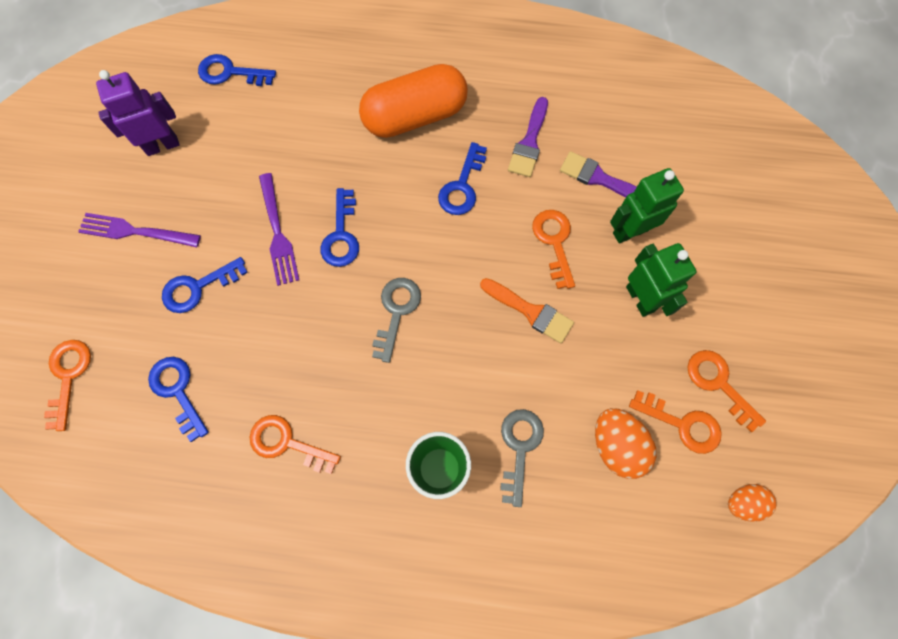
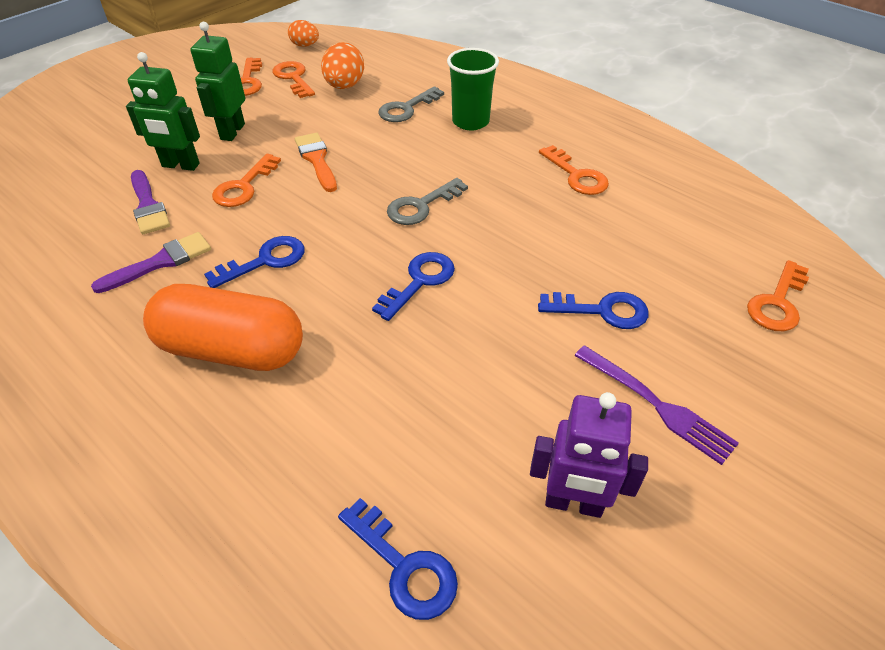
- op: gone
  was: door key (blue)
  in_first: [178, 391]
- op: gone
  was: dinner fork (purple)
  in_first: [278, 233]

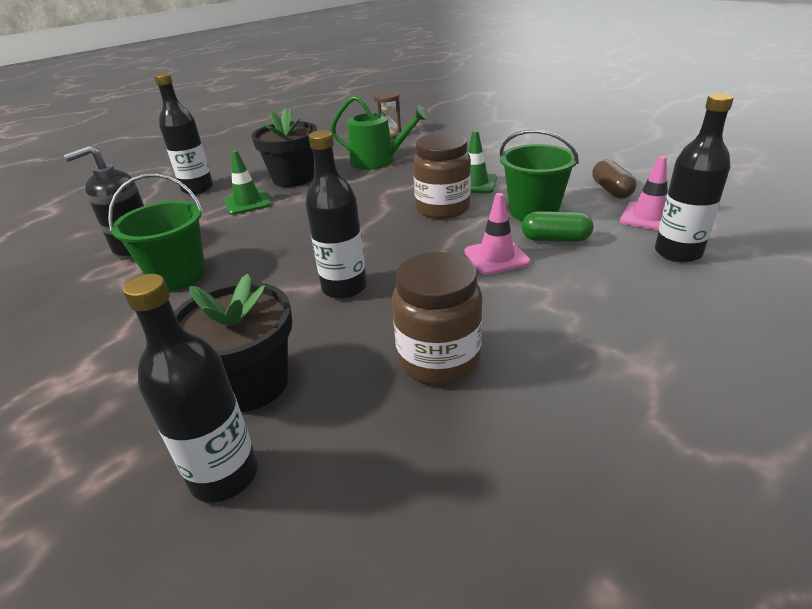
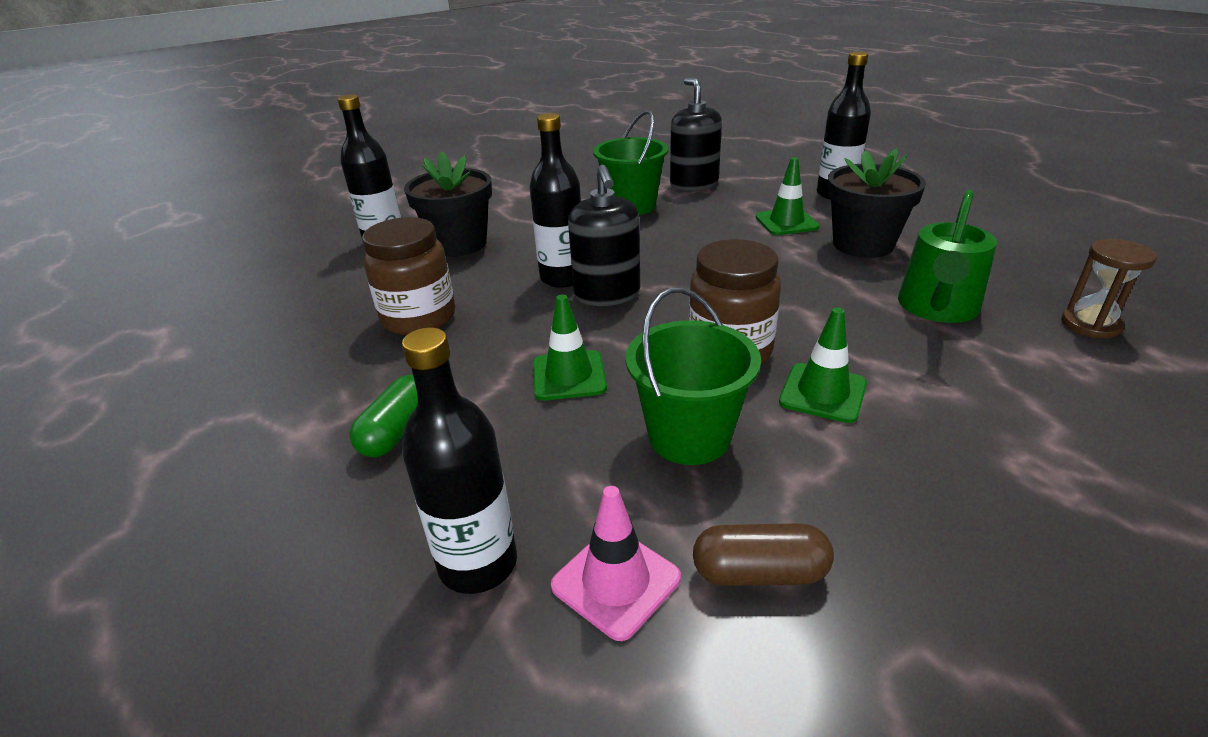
- op: shifted
  was: pill shape (leaf-green)
  in_first: [555, 239]
  in_second: [397, 431]
- op: repainted
  was: safety cone (rosy)
  now: safety cone (leaf-green)
  in_first: [496, 257]
  in_second: [569, 376]
- op: new
  now: soap dispenser (ebony)
  in_second: [607, 294]

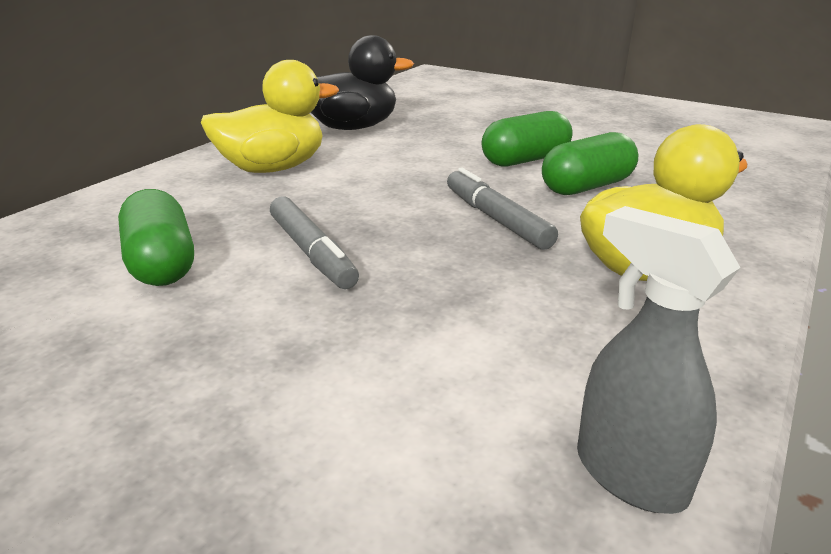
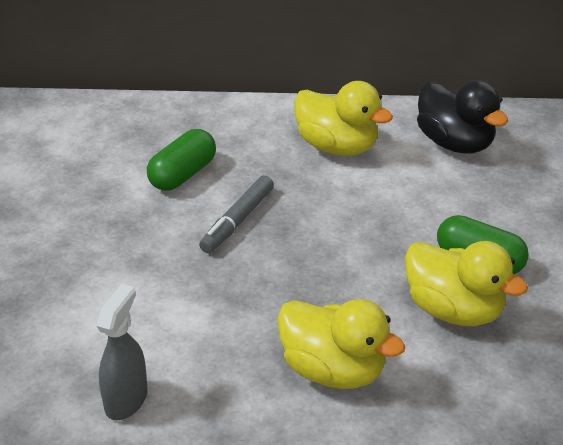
- op: swapped
  was: pill shape (leaf-green)
  now: duck (bright yellow)
  in_first: [586, 186]
  in_second: [454, 310]
- op: gone
  was: marker (grey)
  in_first: [496, 219]

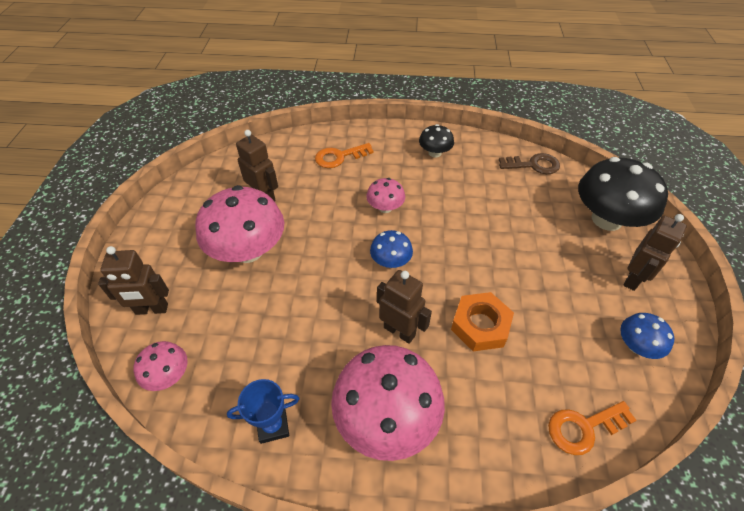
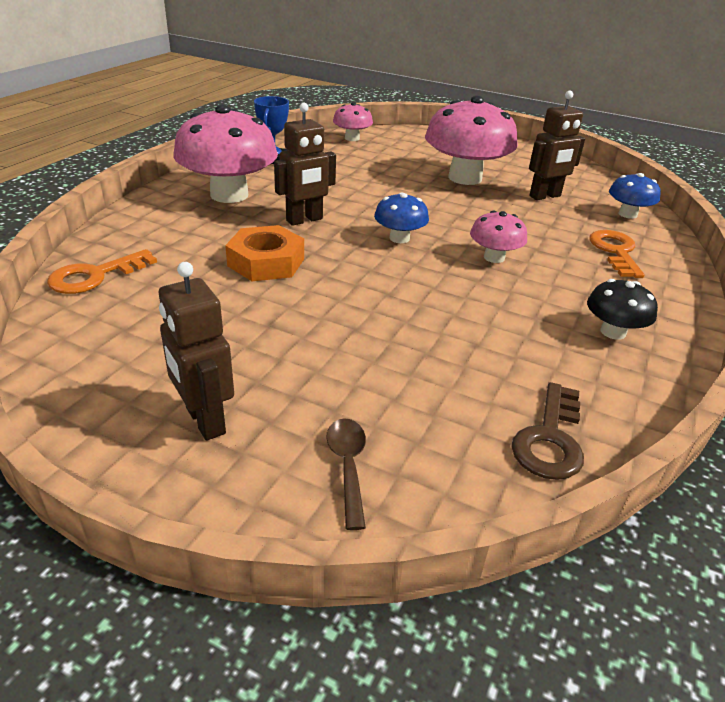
- op: rotated
  was: door key (orange)
  in_first: [584, 428]
  in_second: [95, 276]
  clockwise: -135
- op: swapped
  was: mushroom (ebony)
  now: teaspoon (russet)
  in_first: [606, 219]
  in_second: [347, 466]
- op: shifted
  was: mushroom (blue)
  in_first: [636, 346]
  in_second: [627, 214]
- op: gone
  was: robot figure (russet)
  in_first: [152, 309]

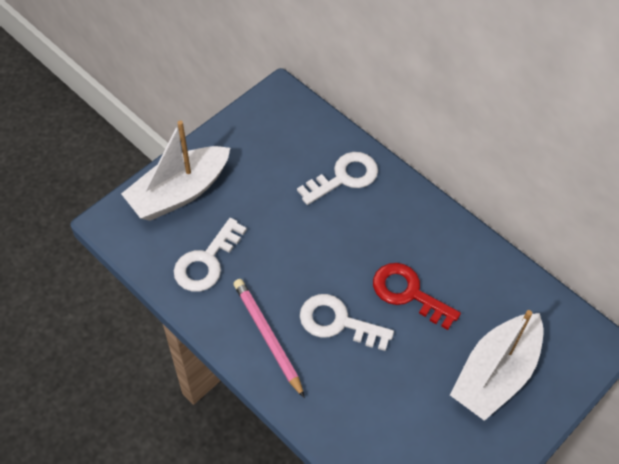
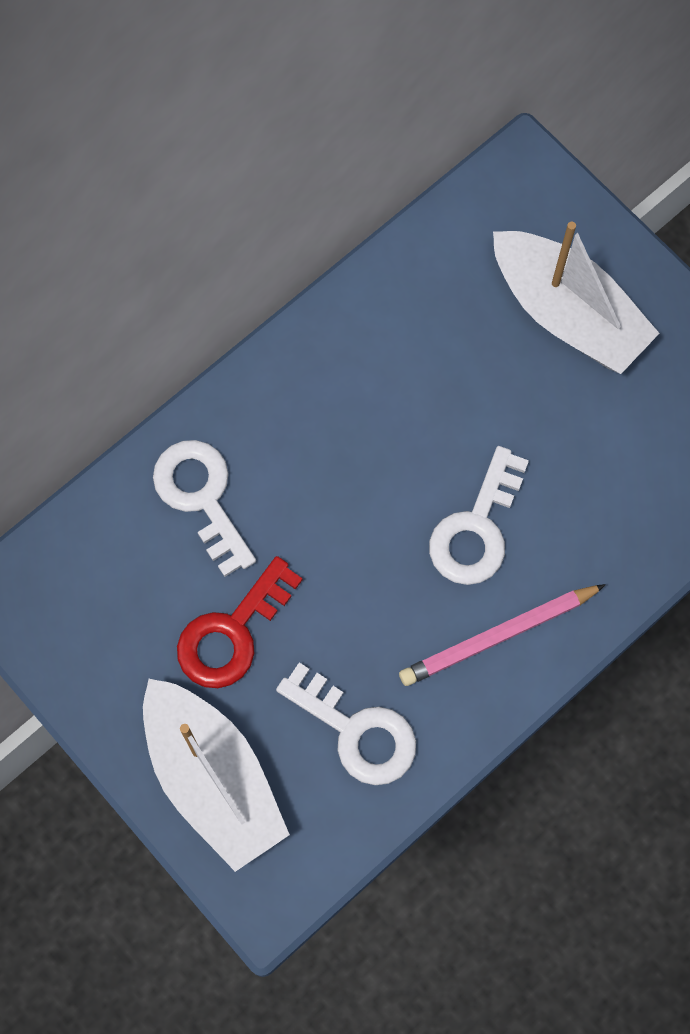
- op: shifted
  was: door key (scarlet)
  in_first: [408, 293]
  in_second: [232, 632]

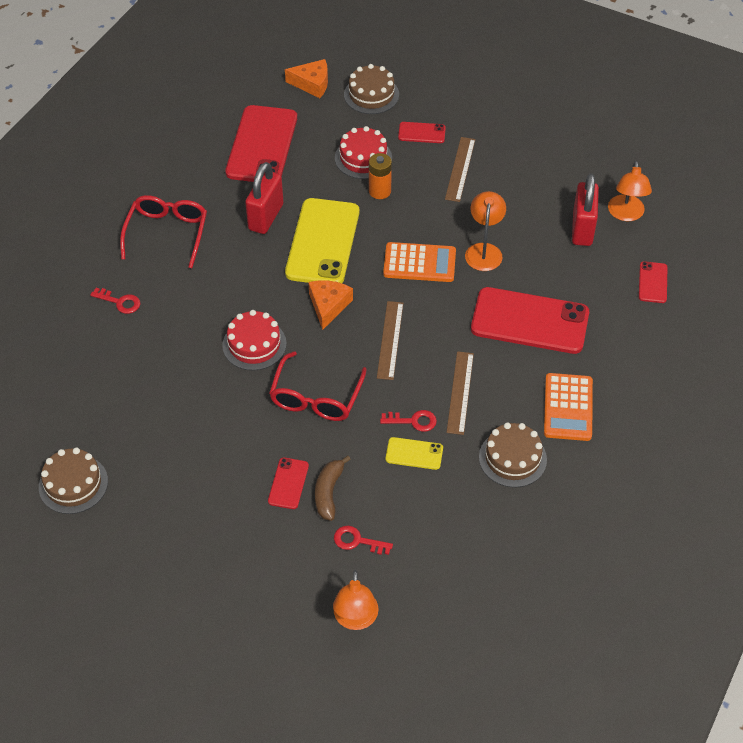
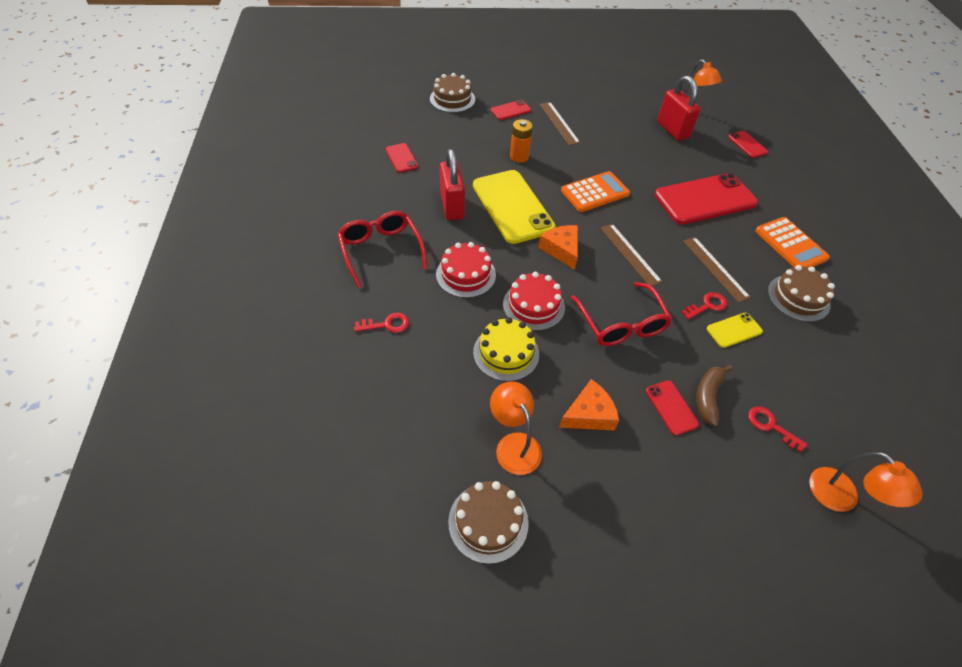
- op: scaled
  was: mobile phone (scarlet)
  in_first: [262, 145]
  in_second: [401, 158]
  ratio: 0.46
- op: shifted
  was: cake (scarlet)
  in_first: [363, 158]
  in_second: [466, 274]
- op: new
  now: cake (bright yellow)
  in_second: [506, 353]
- op: shifted
  was: desk lamp (orange)
  in_first: [484, 250]
  in_second: [514, 444]
- op: shifted
  was: piece of cheese (orange)
  in_first: [312, 84]
  in_second: [589, 414]
- op: rotated
  was: banana fruit (russet)
  in_first: [328, 492]
  in_second: [708, 397]
  clockwise: 45
- op: rotated
  was: door key (scarlet)
  in_first: [357, 541]
  in_second: [771, 426]
  clockwise: 60

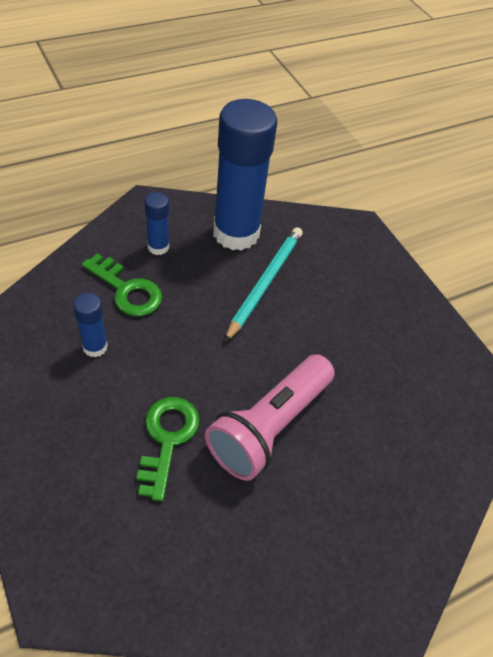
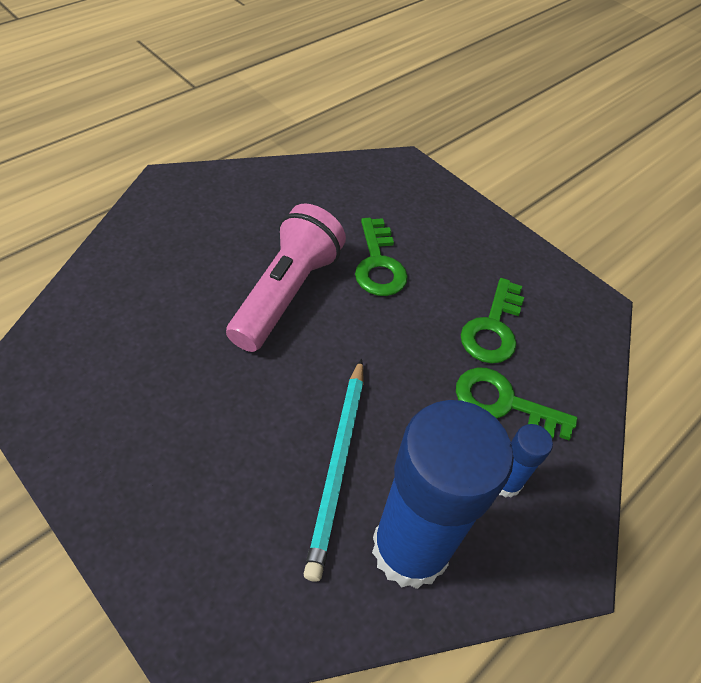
- op: swapped
  was: stick of glue (blue)
  now: door key (leaf-green)
  in_first: [95, 347]
  in_second: [493, 328]

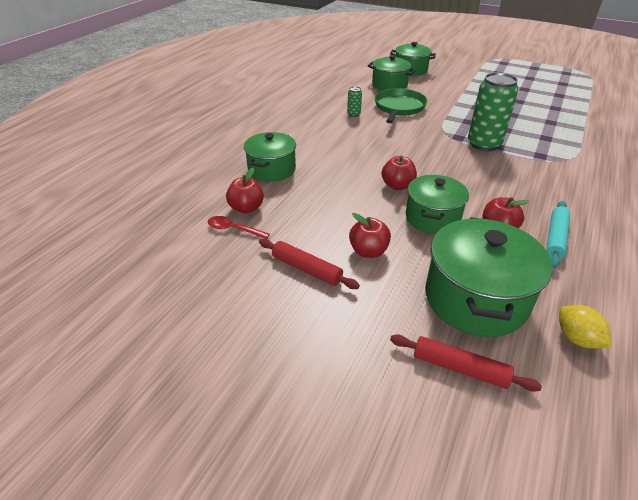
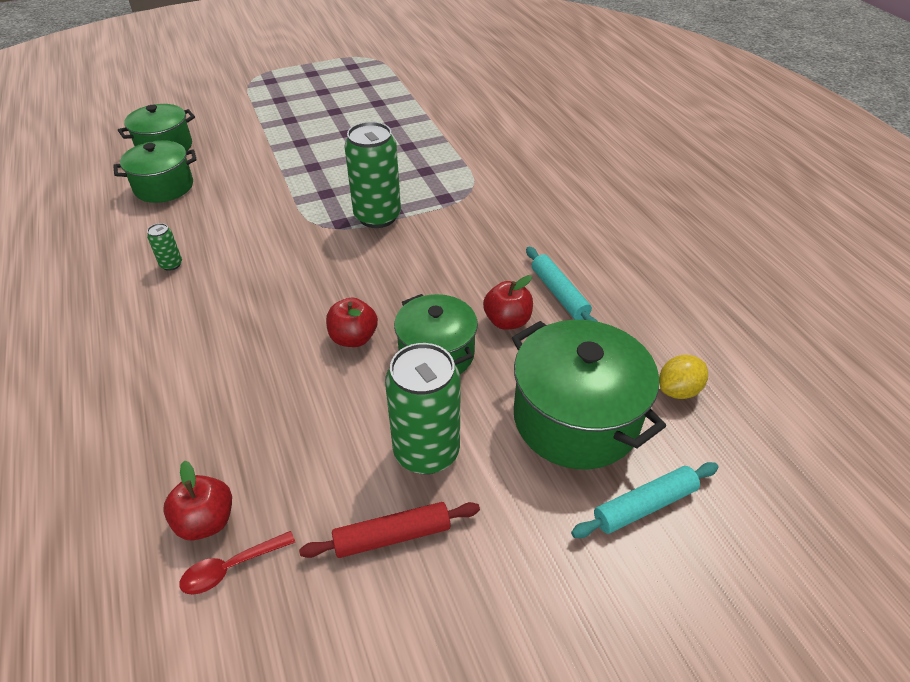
- op: swapped
  was: apple (scarlet)
  now: tin (leaf-green)
  in_first: [368, 251]
  in_second: [426, 452]
- op: repainted
  was: pastry roller (scarlet)
  now: pastry roller (turquoise)
  in_first: [459, 368]
  in_second: [644, 505]
- op: rotated
  was: citrus fruit (bright yellow)
  in_first: [576, 338]
  in_second: [678, 390]
  clockwise: -45
- op: gone
  was: pot (leaf-green)
  in_first: [271, 169]
- op: gone
  was: frying pan (leaf-green)
  in_first: [399, 108]

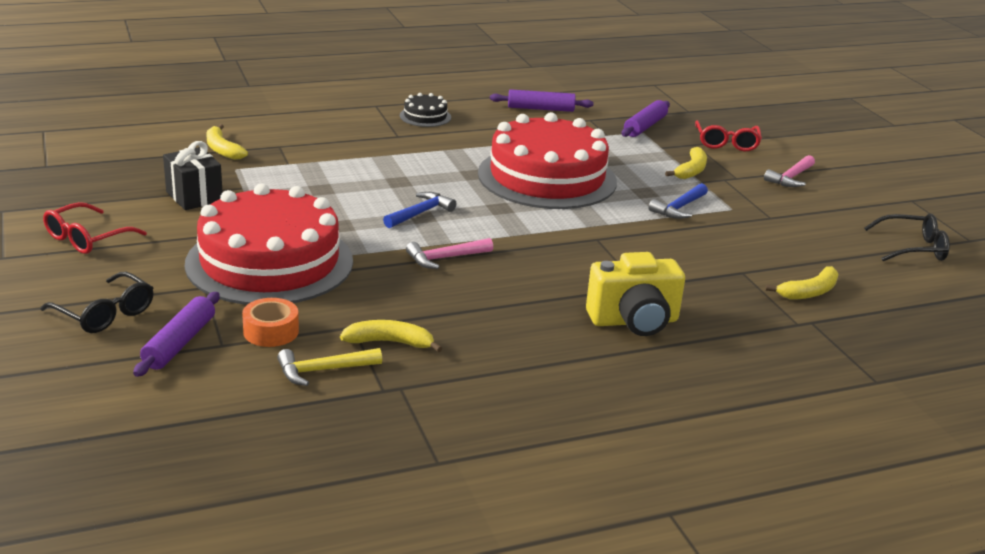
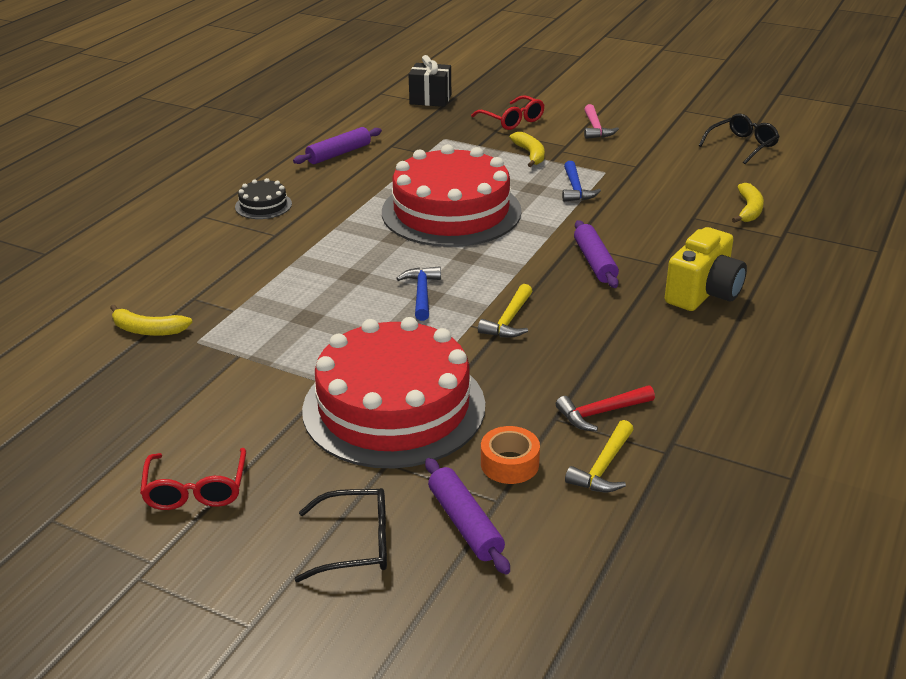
- op: shifted
  was: wrapped gift (ebony)
  in_first: [194, 197]
  in_second: [430, 99]
- op: repainted
  was: claw hammer (rosy)
  now: claw hammer (bright yellow)
  in_first: [445, 258]
  in_second: [509, 320]
- op: swapped
  was: banana fruit (bright yellow)
  now: claw hammer (scarlet)
  in_first: [390, 342]
  in_second: [601, 413]
- op: shifted
  was: pastry roller (purple)
  in_first: [645, 126]
  in_second: [594, 262]

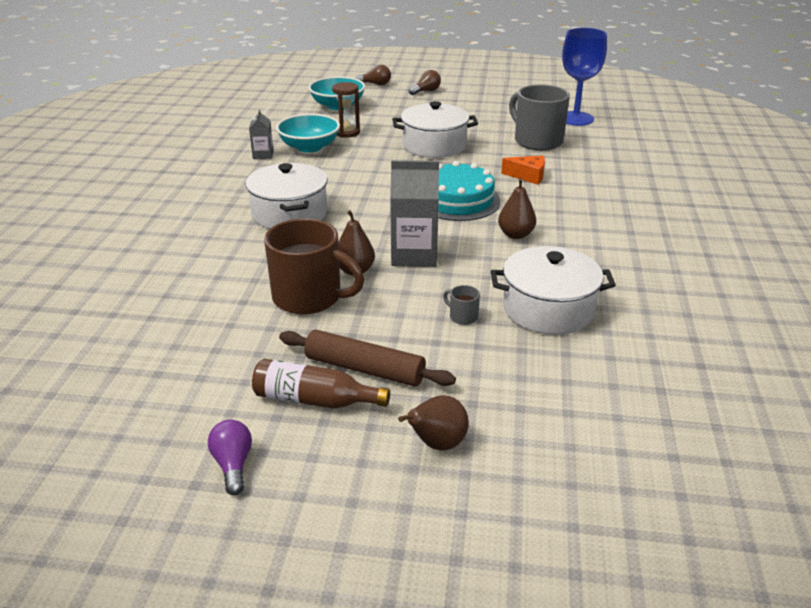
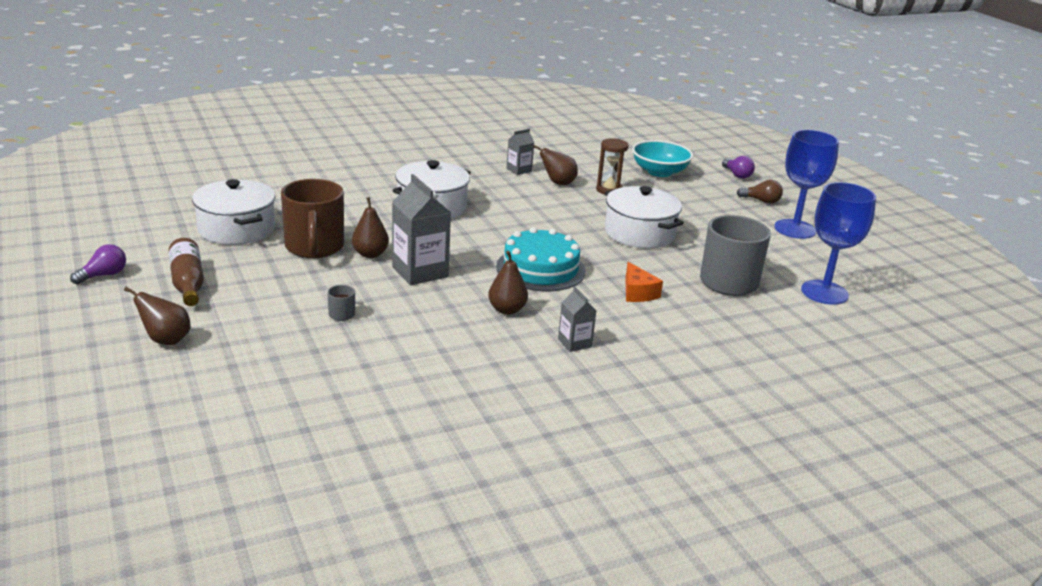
- op: shifted
  was: pot (pure white)
  in_first: [548, 309]
  in_second: [236, 229]
- op: swapped
  was: serving bowl (turquoise)
  now: pear fruit (russet)
  in_first: [309, 147]
  in_second: [558, 183]
- op: new
  now: milk carton (grey)
  in_second: [574, 343]
- op: repainted
  was: bulb (russet)
  now: bulb (purple)
  in_first: [375, 84]
  in_second: [737, 175]
- op: new
  now: goblet (blue)
  in_second: [795, 229]
- op: gone
  was: pastry roller (russet)
  in_first: [364, 369]

